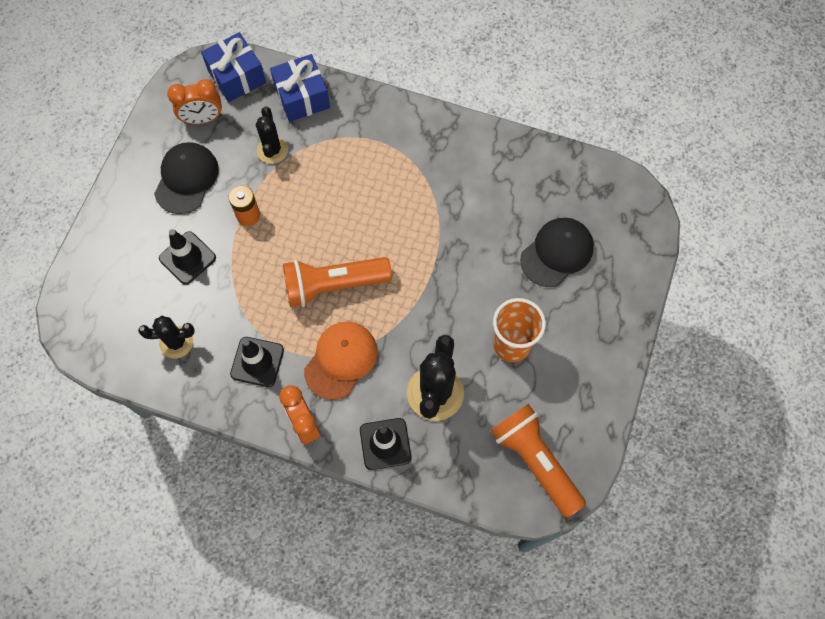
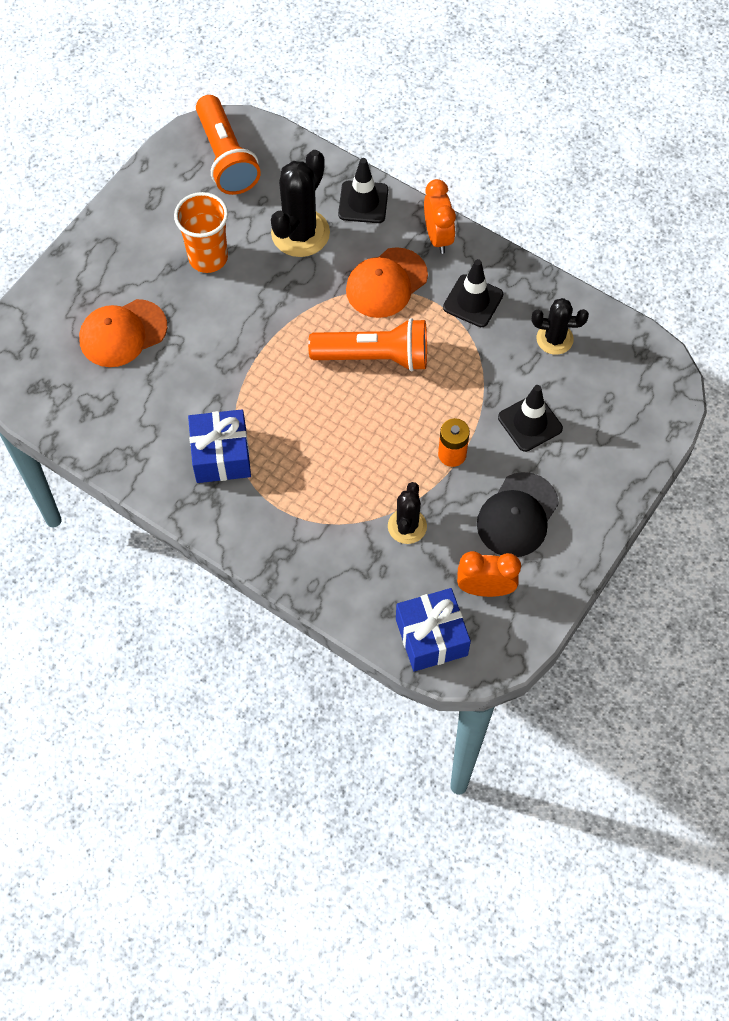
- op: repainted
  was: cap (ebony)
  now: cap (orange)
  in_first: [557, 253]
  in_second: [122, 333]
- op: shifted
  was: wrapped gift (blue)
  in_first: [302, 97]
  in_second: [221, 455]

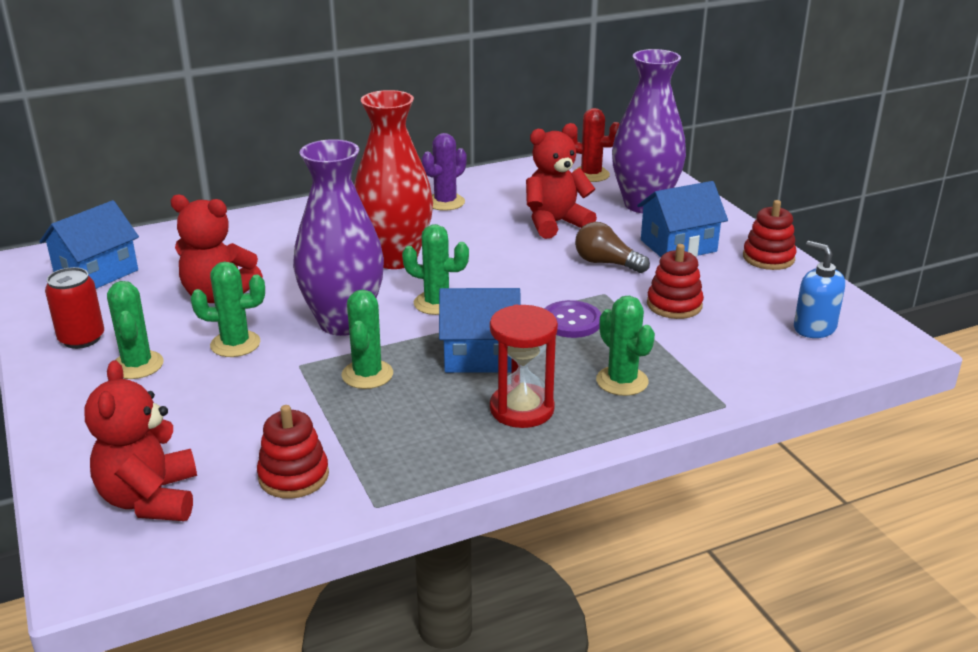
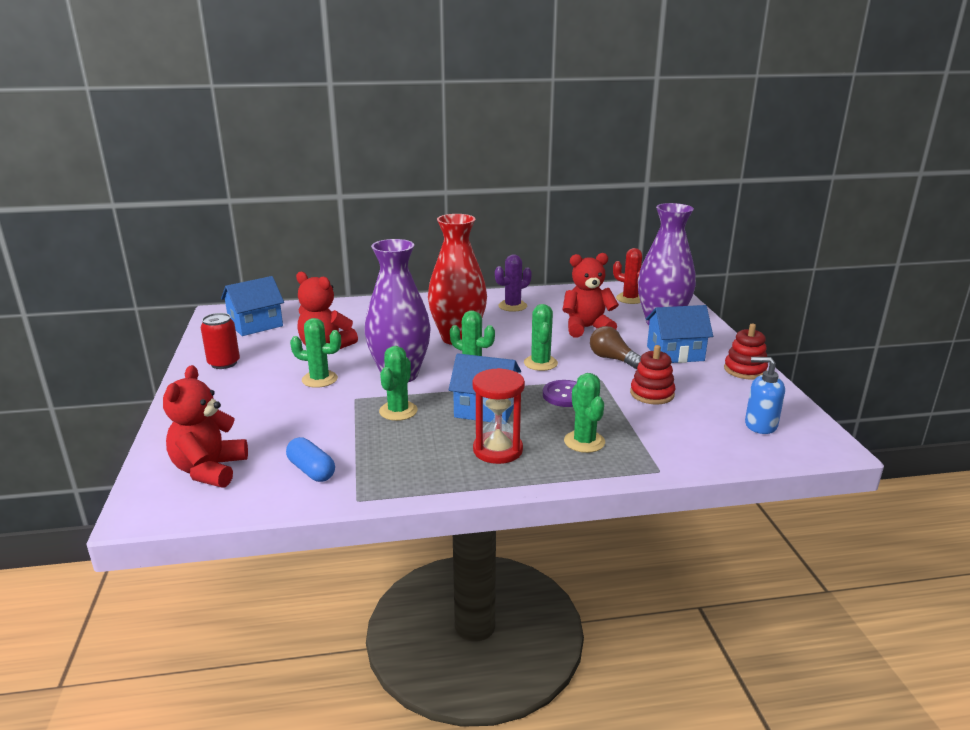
- op: swapped
  was: ring stacker (scarlet)
  now: pill shape (blue)
  in_first: [293, 476]
  in_second: [311, 470]
- op: shifted
  was: cactus (leaf-green)
  in_first: [137, 365]
  in_second: [540, 363]
- op: rotated
  was: soap dispenser (blue)
  in_first: [814, 328]
  in_second: [760, 425]
  clockwise: -45

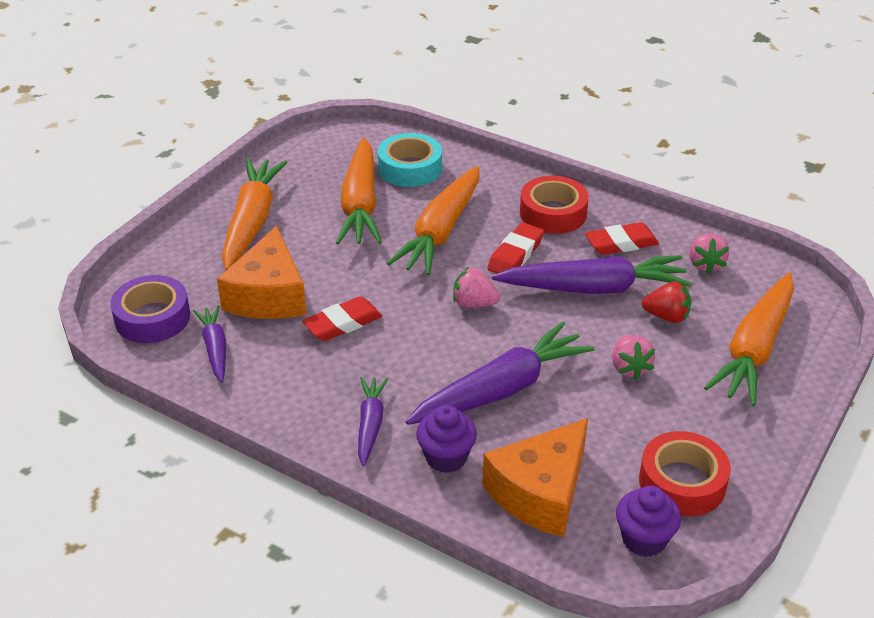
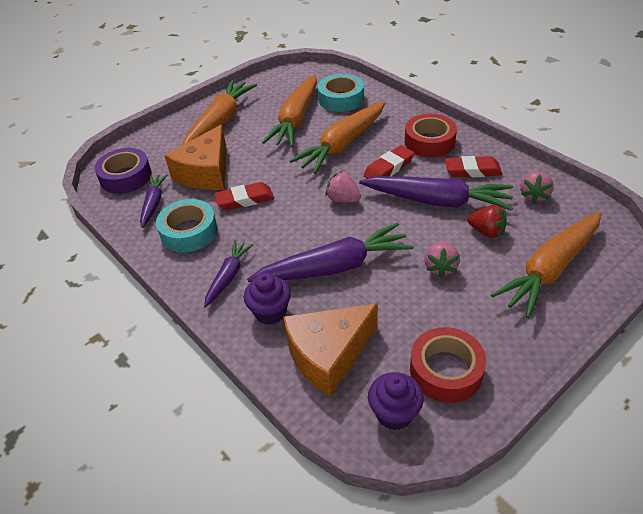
- op: new
  now: tape (turquoise)
  in_second: [189, 232]

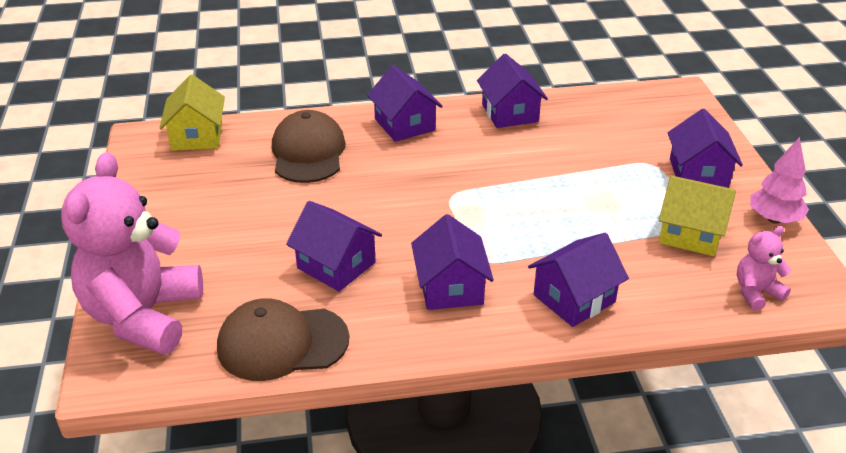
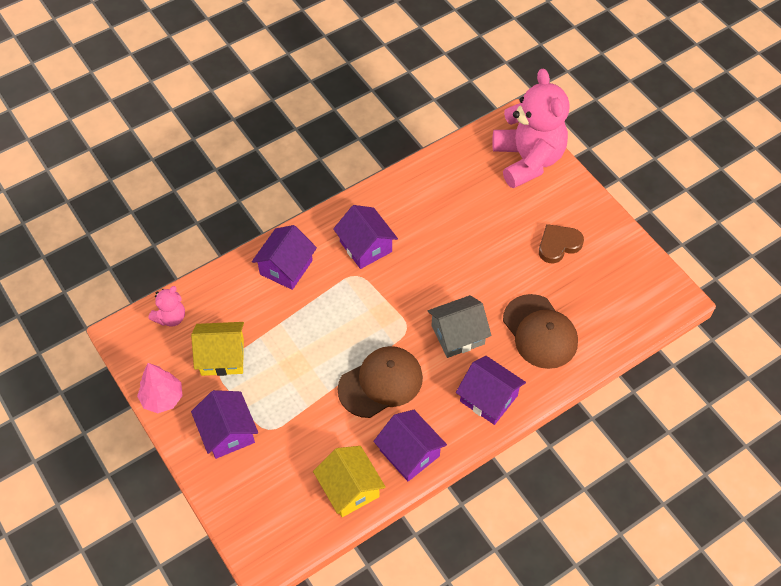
- op: shifted
  was: cottage (bright yellow)
  in_first: [197, 136]
  in_second: [350, 489]
- op: shifted
  was: cap (russet)
  in_first: [282, 343]
  in_second: [381, 383]
- op: new
  now: cottage (grey)
  in_second: [457, 335]
- op: new
  now: love heart (russet)
  in_second: [558, 245]
- op: gone
  was: cottage (purple)
  in_first: [336, 265]

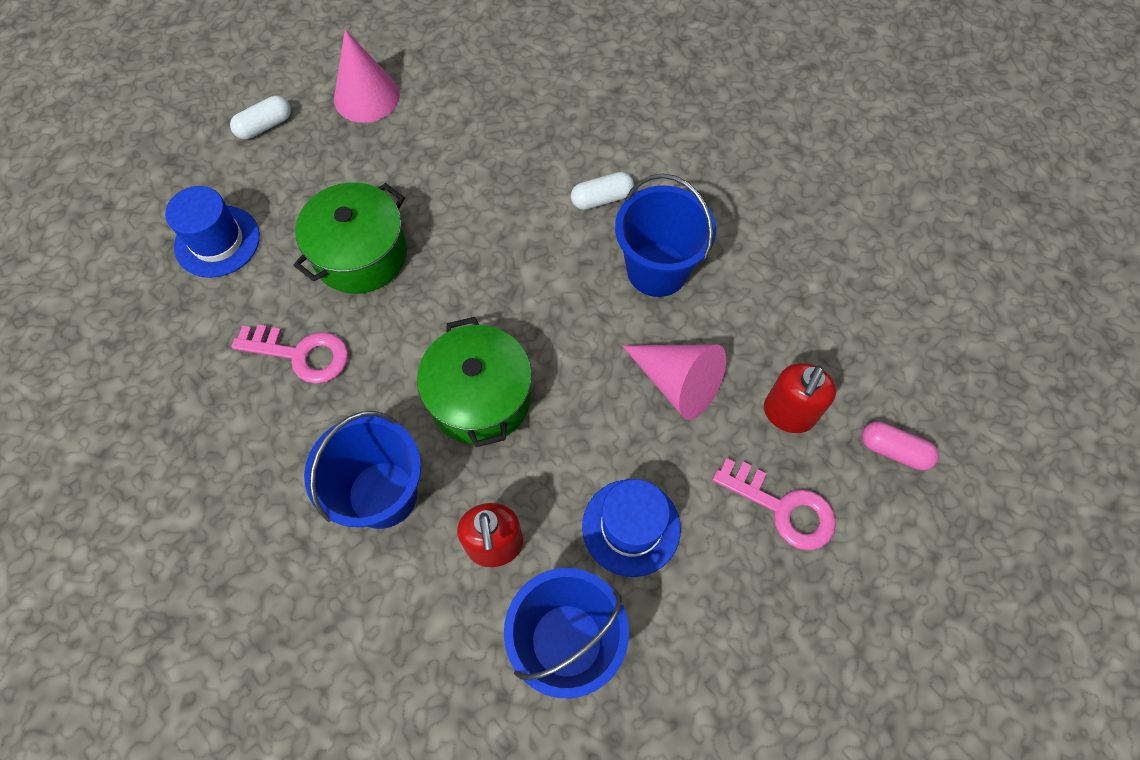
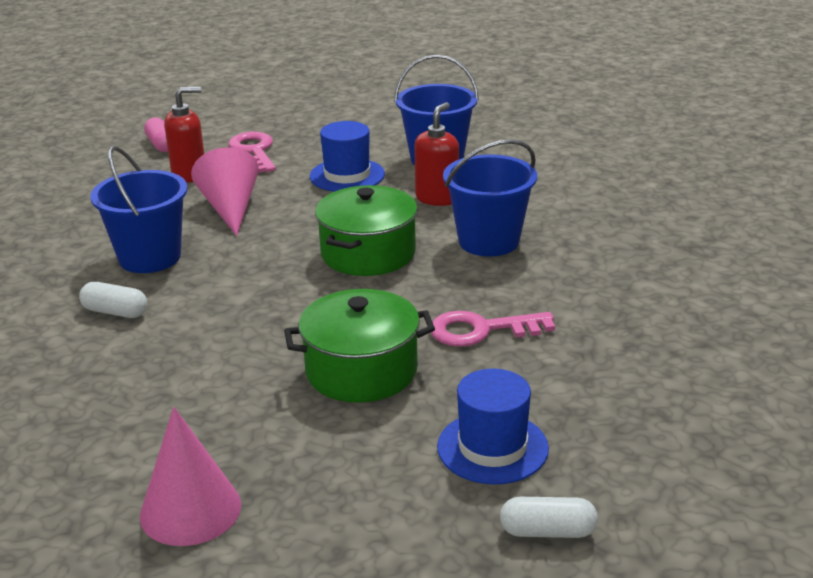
- op: rotated
  was: door key (rosy)
  in_first: [302, 354]
  in_second: [481, 330]
  clockwise: -60
- op: shifted
  was: pill shape (pure white)
  in_first: [265, 126]
  in_second: [547, 531]

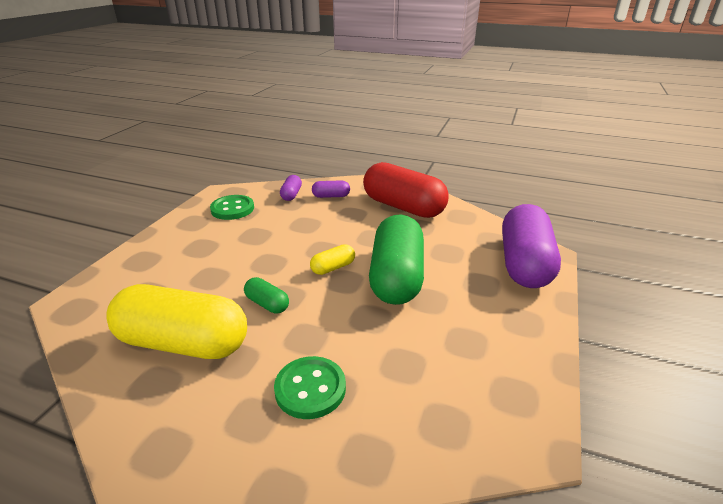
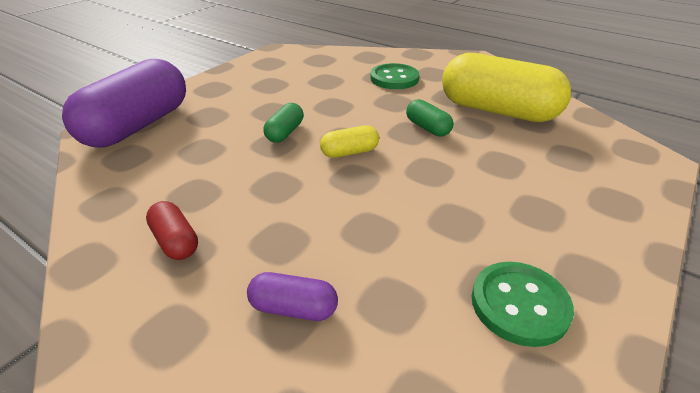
- op: scaled
  was: pill shape (scarlet)
  in_first: [403, 207]
  in_second: [175, 241]
  ratio: 0.43
- op: scaled
  was: pill shape (leaf-green)
  in_first: [396, 277]
  in_second: [285, 132]
  ratio: 0.43
- op: gone
  was: pill shape (purple)
  in_first: [291, 195]

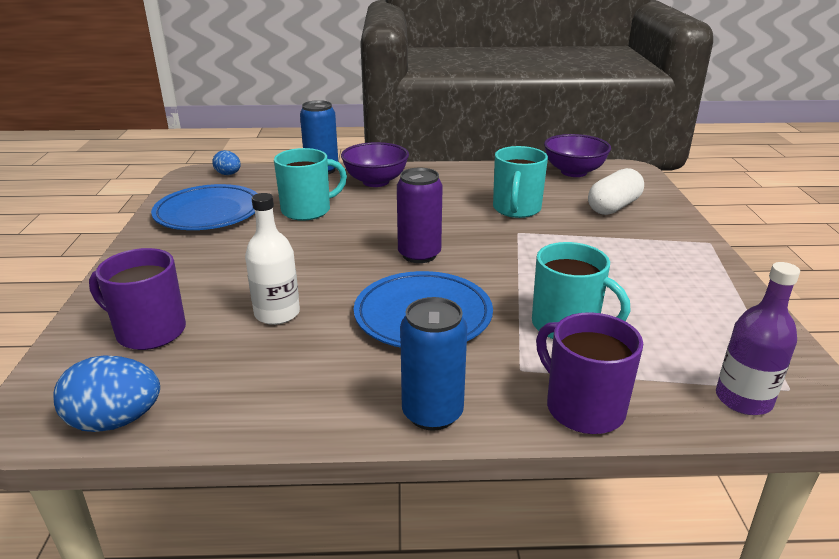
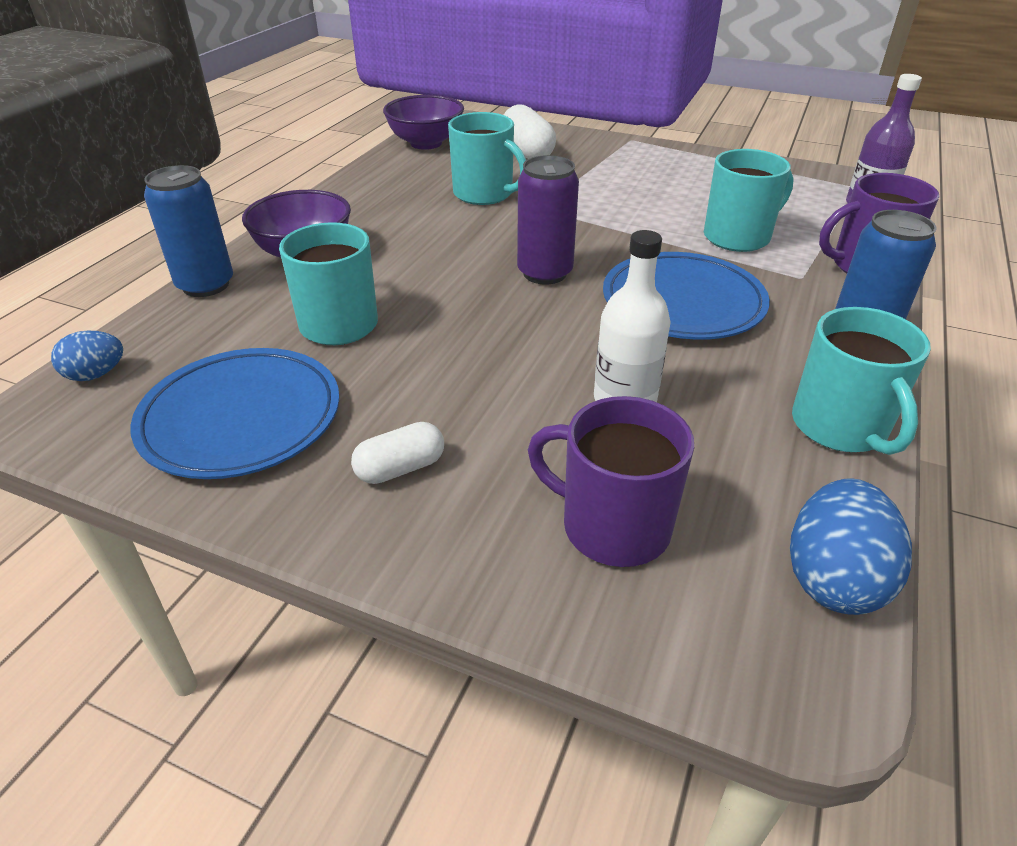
- op: new
  now: pill shape (pure white)
  in_second: [400, 468]
- op: rotated
  was: coffee mug (purple)
  in_first: [149, 331]
  in_second: [612, 526]
  clockwise: 75
- op: new
  now: coffee mug (turquoise)
  in_second: [840, 427]

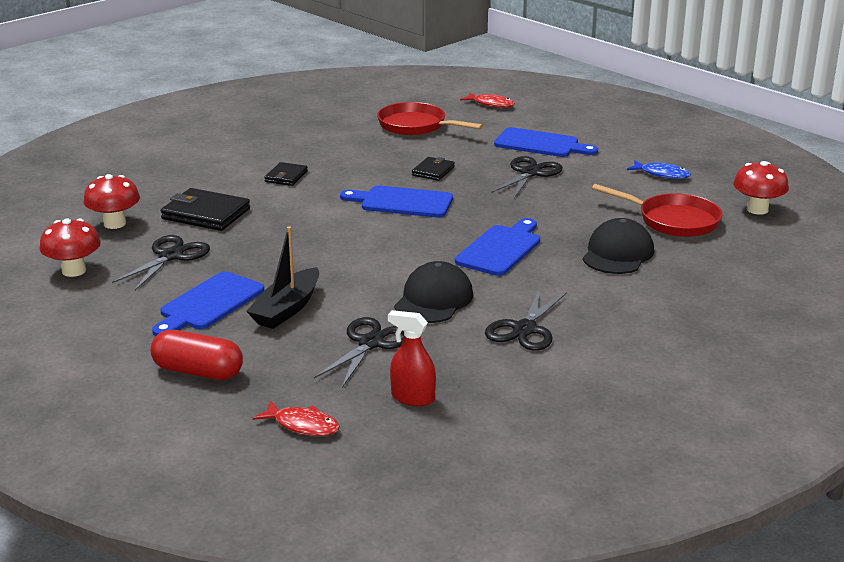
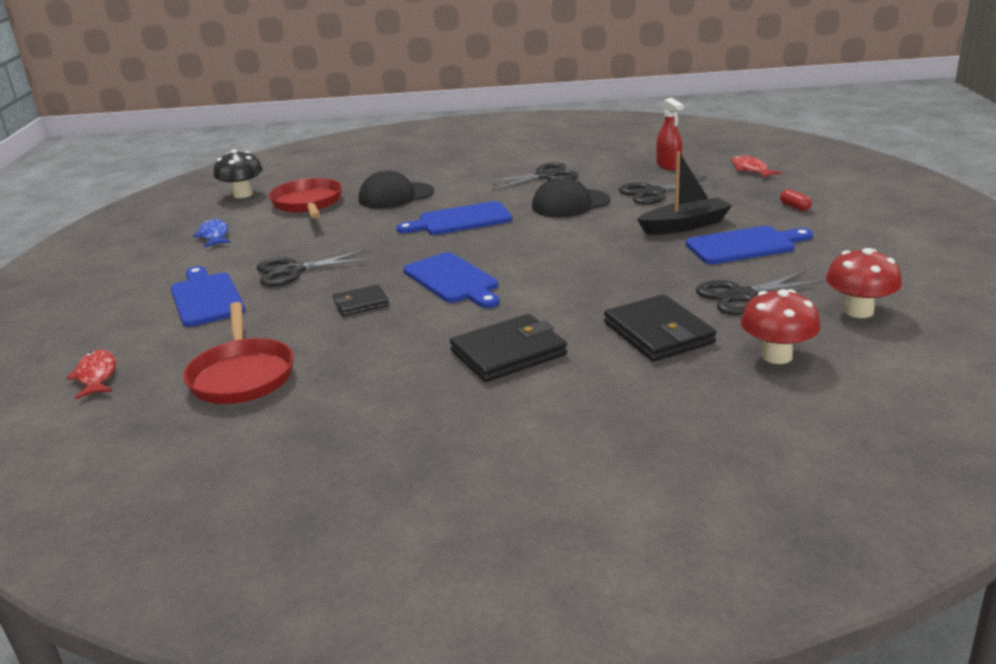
- op: repainted
  was: mushroom (scarlet)
  now: mushroom (ebony)
  in_first: [757, 209]
  in_second: [242, 194]
- op: scaled
  was: billfold (ebony)
  in_first: [286, 176]
  in_second: [508, 353]
  ratio: 1.72
- op: scaled
  was: pill shape (scarlet)
  in_first: [198, 371]
  in_second: [794, 207]
  ratio: 0.47

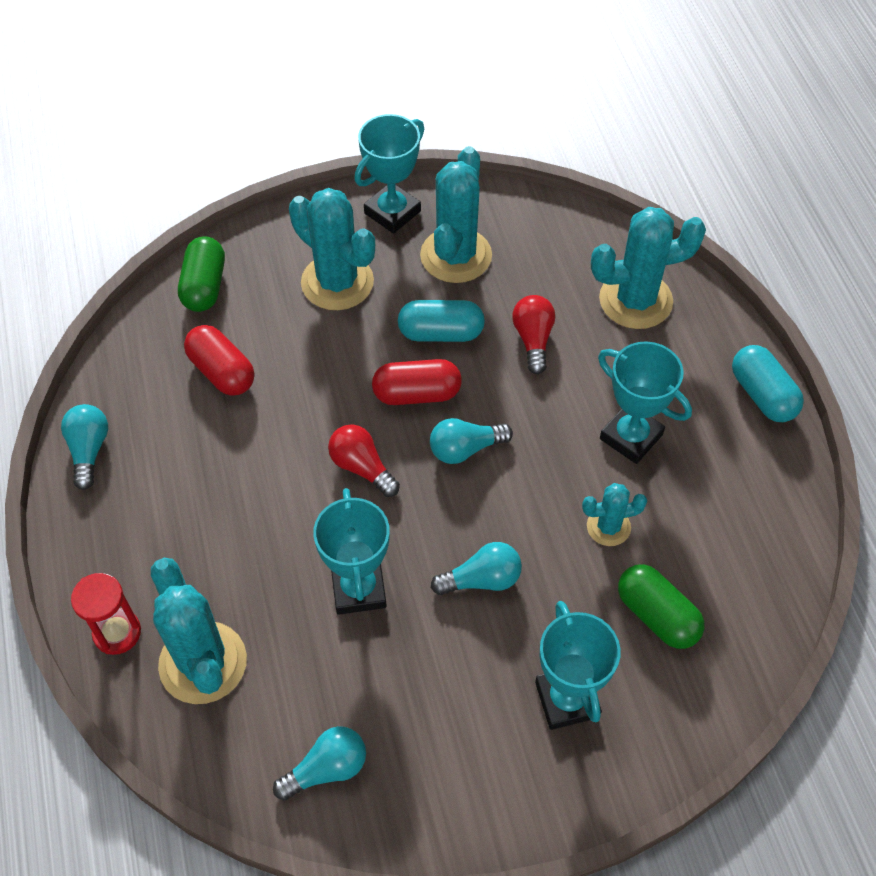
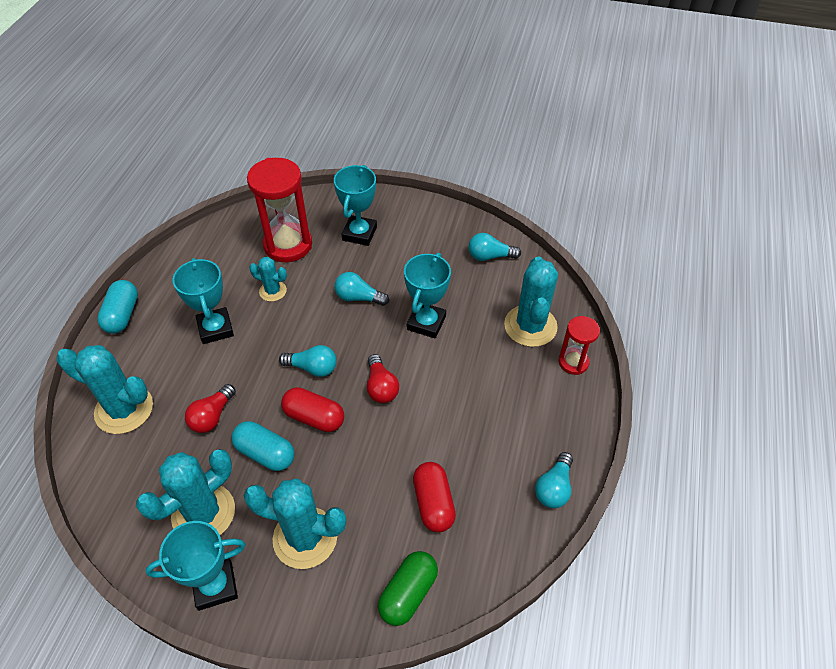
- op: rotated
  was: cactus (turquoise)
  in_first: [337, 282]
  in_second: [305, 538]
  clockwise: -60
- op: swapped
  was: pill shape (leaf-green)
  now: sandglass (scarlet)
  in_first: [657, 615]
  in_second: [288, 245]

